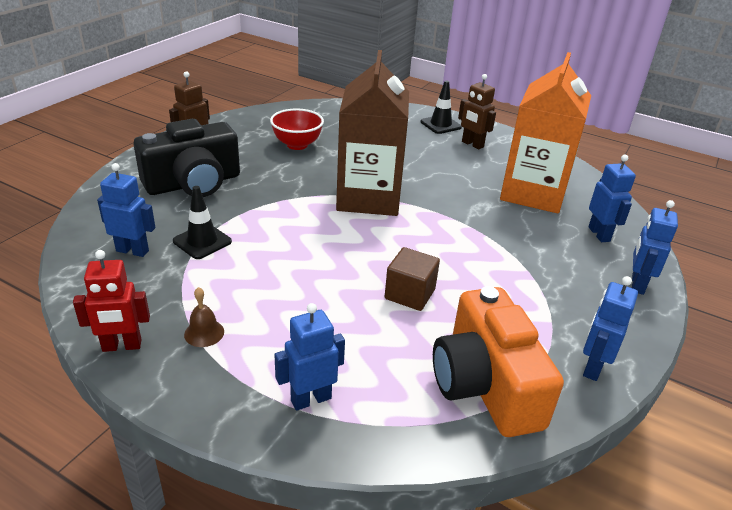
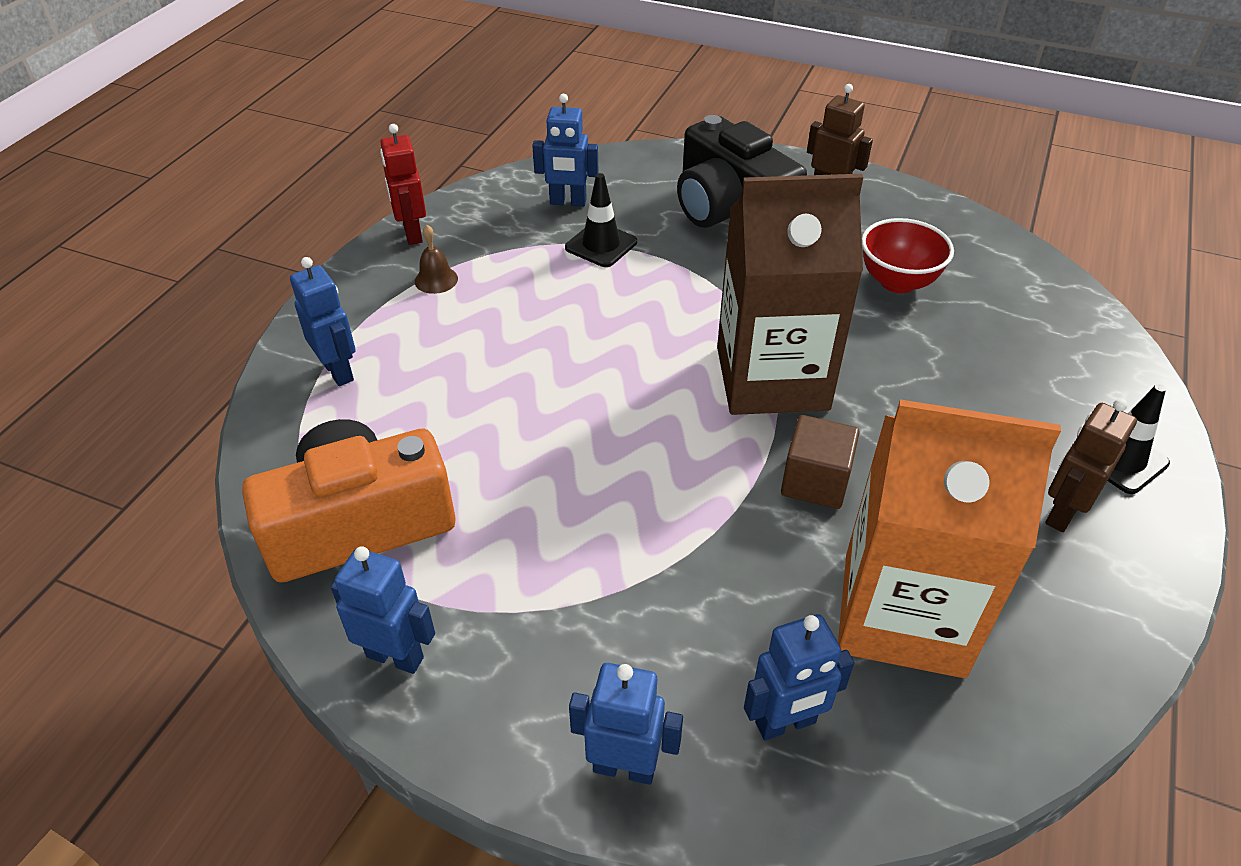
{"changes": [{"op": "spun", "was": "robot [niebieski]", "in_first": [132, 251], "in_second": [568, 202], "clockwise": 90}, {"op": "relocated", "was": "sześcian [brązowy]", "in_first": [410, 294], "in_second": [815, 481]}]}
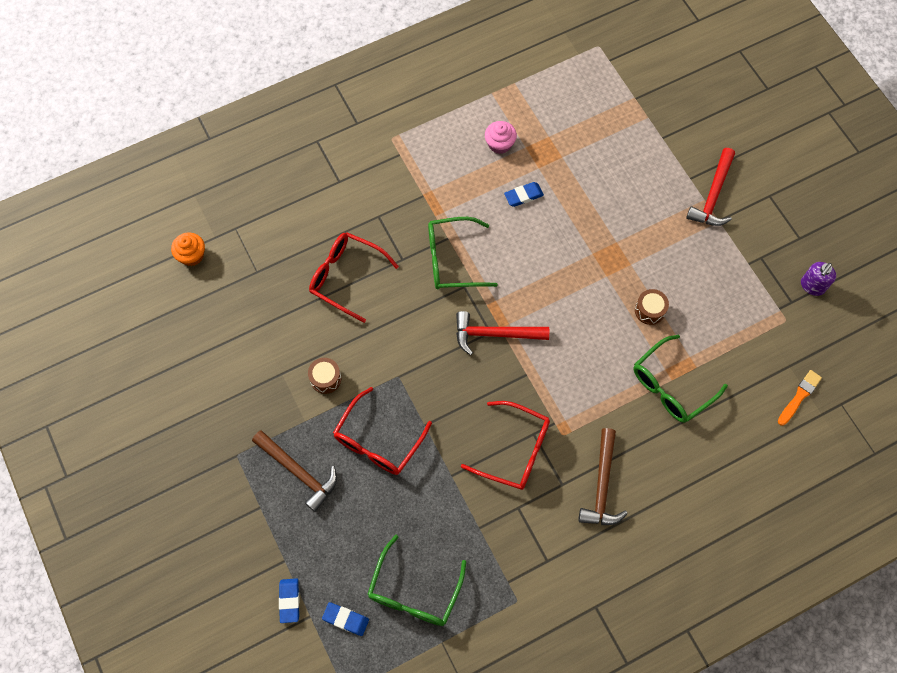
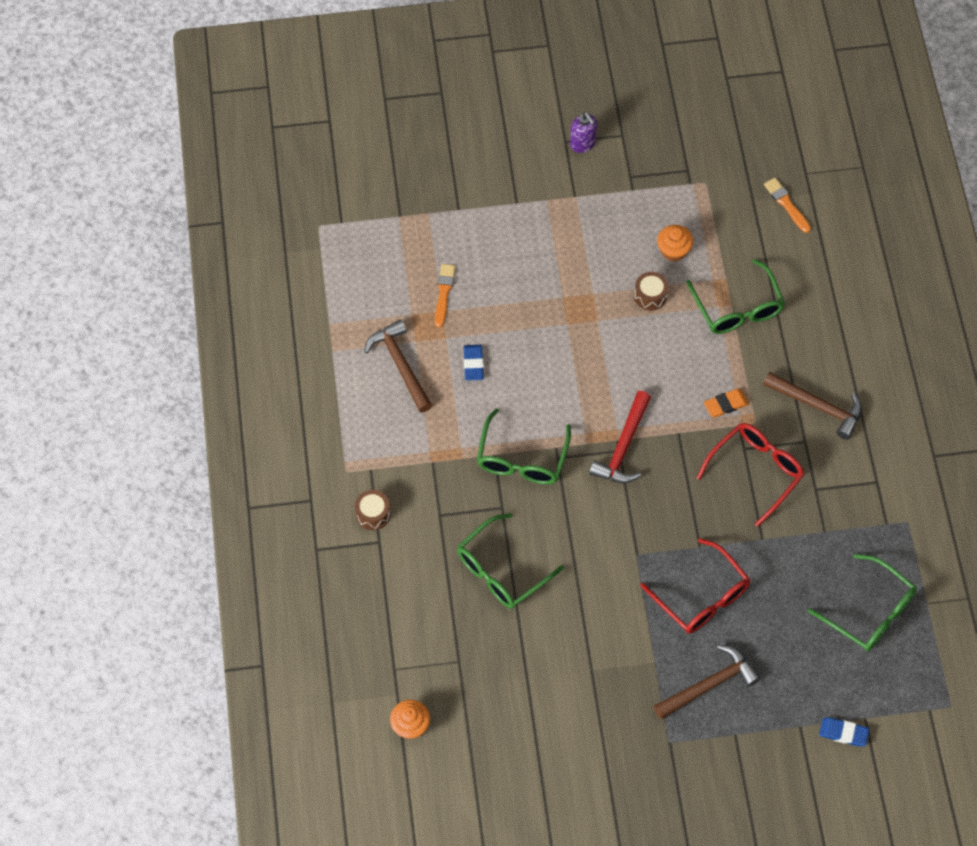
{"changes": [{"op": "relocated", "was": "bęben [brązowy]", "in_first": [325, 378], "in_second": [373, 514]}, {"op": "exchanged", "was": "muffinka [różowy]", "now": "młotek [brązowy]", "in_first": [499, 144], "in_second": [400, 365]}, {"op": "appeared", "now": "pędzel [pomarańczowy]", "in_second": [444, 293]}, {"op": "colour", "was": "okulary [czerwony]", "now": "okulary [zielony]", "in_first": [346, 277], "in_second": [501, 570]}, {"op": "relocated", "was": "dozownik mydła [fioletowy]", "in_first": [812, 286], "in_second": [583, 144]}, {"op": "appeared", "now": "muffinka [pomarańczowy]", "in_second": [673, 250]}, {"op": "appeared", "now": "gumka do mazania [pomarańczowy]", "in_second": [725, 404]}, {"op": "missing", "was": "gumka do mazania [niebieski]", "in_first": [345, 619]}, {"op": "missing", "was": "młotek [czerwony]", "in_first": [713, 195]}]}
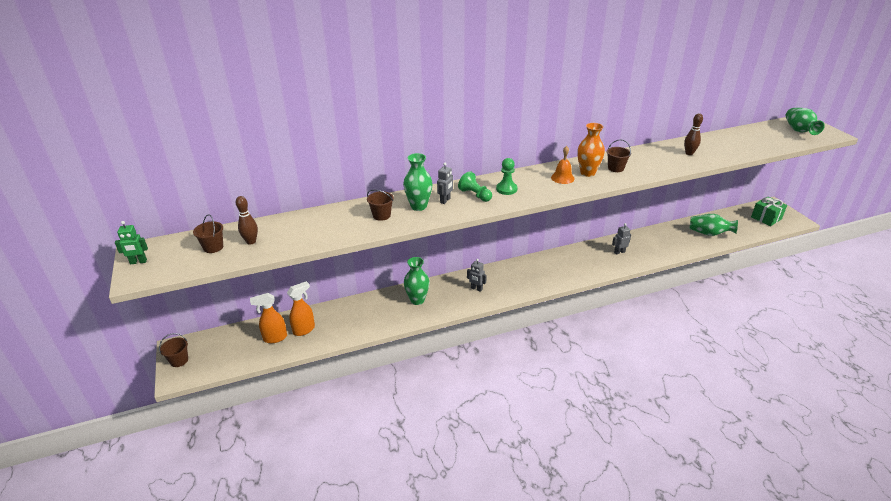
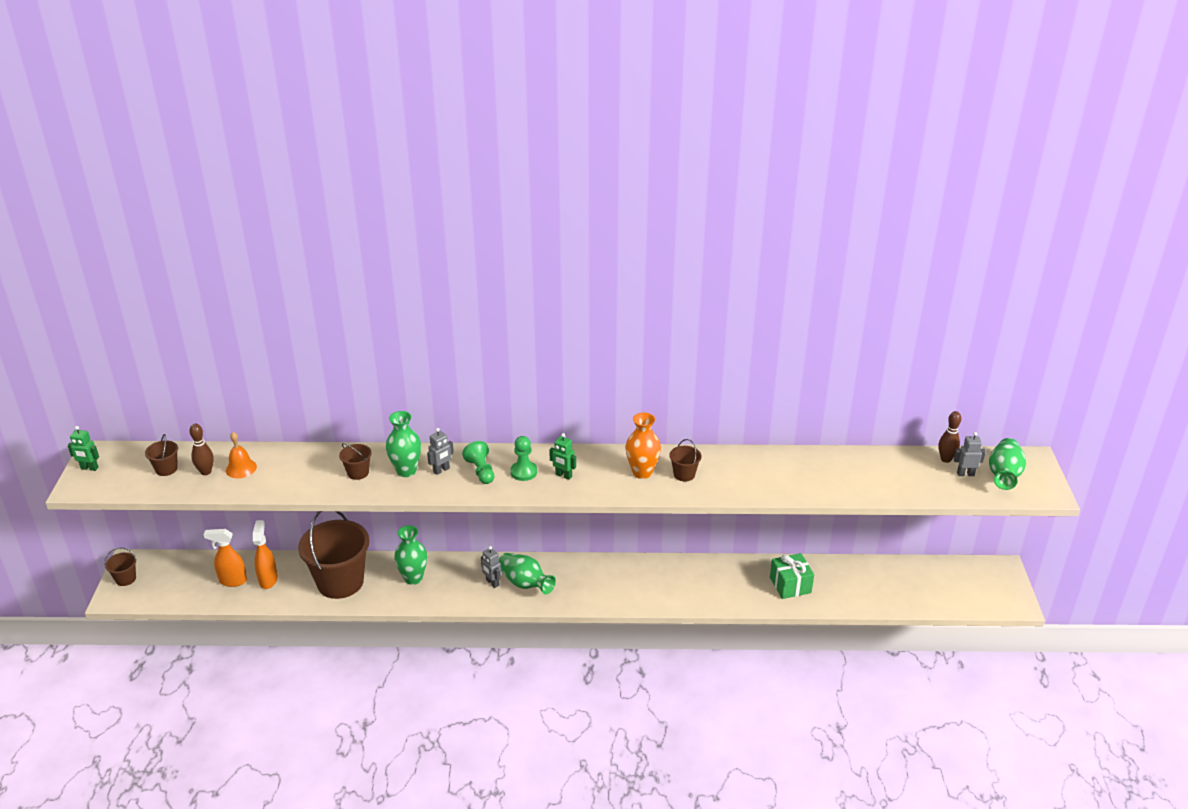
{"changes": [{"op": "relocated", "was": "dzwonek [pomarańczowy]", "in_first": [562, 178], "in_second": [241, 468]}, {"op": "spun", "was": "spryskiwacz [pomarańczowy]", "in_first": [304, 330], "in_second": [268, 580], "clockwise": -75}, {"op": "appeared", "now": "wiadro [brązowy]", "in_second": [340, 582]}, {"op": "relocated", "was": "wazon [zielony]", "in_first": [709, 233], "in_second": [525, 583]}, {"op": "appeared", "now": "robot [zielony]", "in_second": [563, 475]}, {"op": "relocated", "was": "prezent [zielony]", "in_first": [766, 218], "in_second": [790, 585]}, {"op": "relocated", "was": "kręgiel [brązowy]", "in_first": [689, 153], "in_second": [946, 459]}, {"op": "relocated", "was": "robot [szary]", "in_first": [619, 252], "in_second": [965, 474]}]}
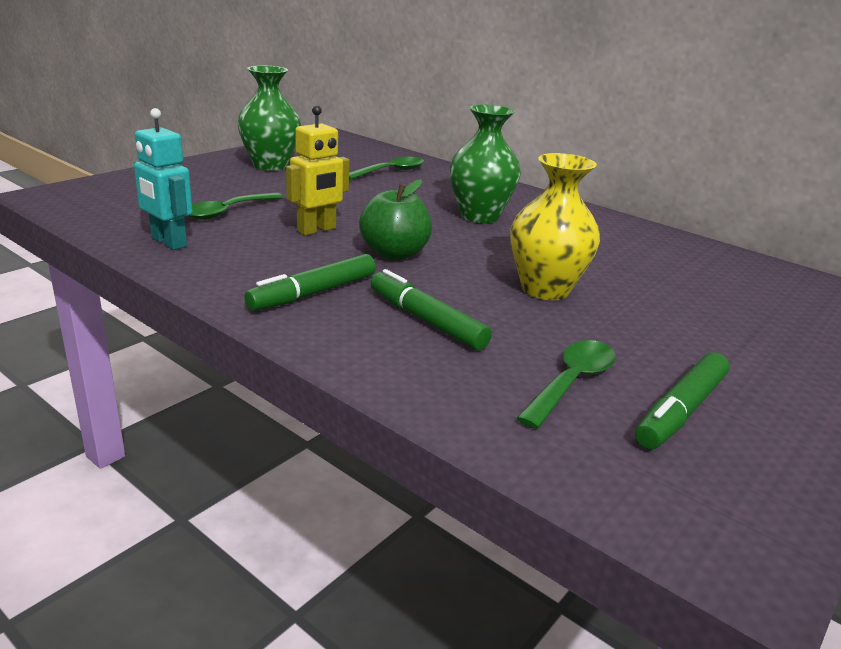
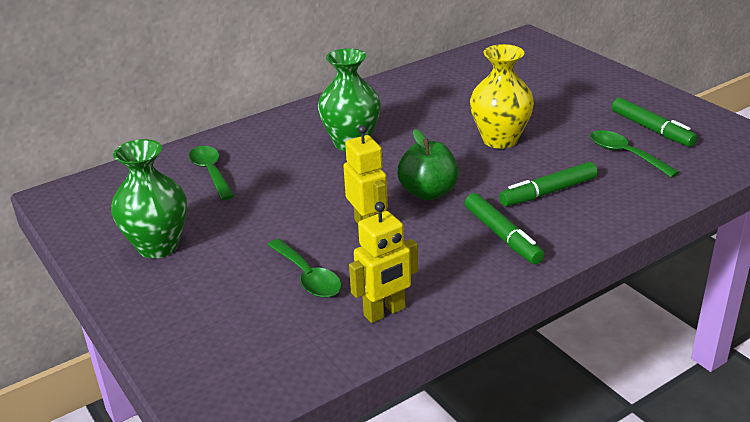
{"changes": [{"op": "colour", "was": "robot [turkusowy]", "now": "robot [żółty]", "in_first": [168, 242], "in_second": [385, 312]}]}
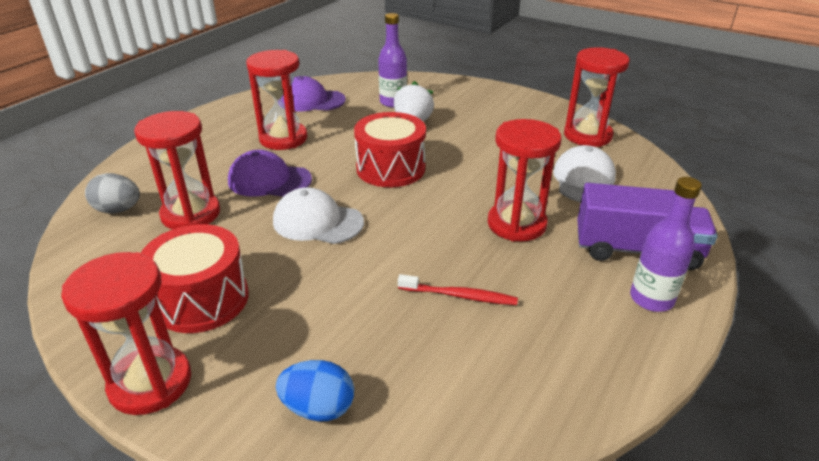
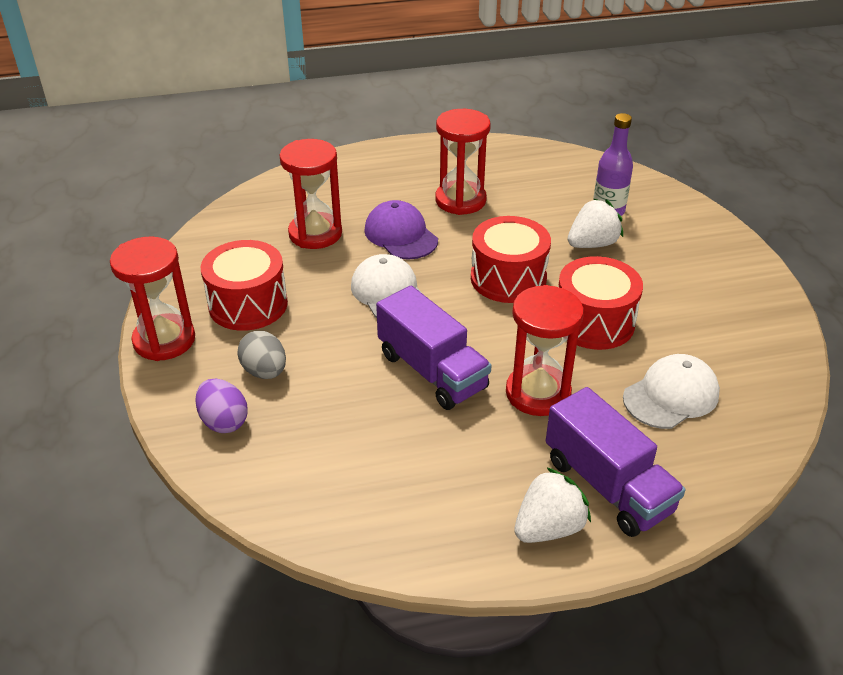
{"changes": [{"op": "colour", "was": "jajko [niebieski]", "now": "jajko [fioletowy]", "in_first": [318, 408], "in_second": [224, 421]}, {"op": "relocated", "was": "jajko [szary]", "in_first": [118, 210], "in_second": [265, 371]}, {"op": "appeared", "now": "ciężarówka [fioletowy]", "in_second": [432, 371]}, {"op": "exchanged", "was": "butelka [fioletowy]", "now": "truskawka [biały]", "in_first": [651, 299], "in_second": [548, 527]}, {"op": "appeared", "now": "bęben [czerwony]", "in_second": [594, 322]}, {"op": "missing", "was": "czapka [fioletowy]", "in_first": [311, 100]}, {"op": "missing", "was": "szczoteczka do zębów [czerwony]", "in_first": [459, 296]}, {"op": "missing", "was": "klepsydra [czerwony]", "in_first": [587, 135]}]}
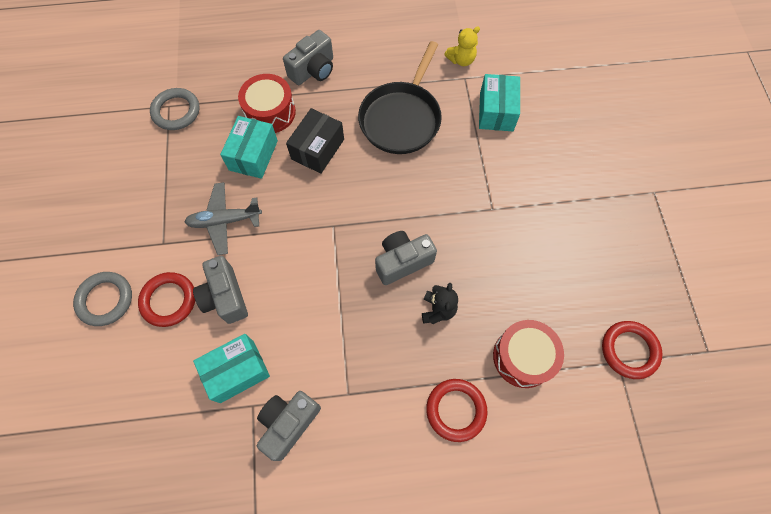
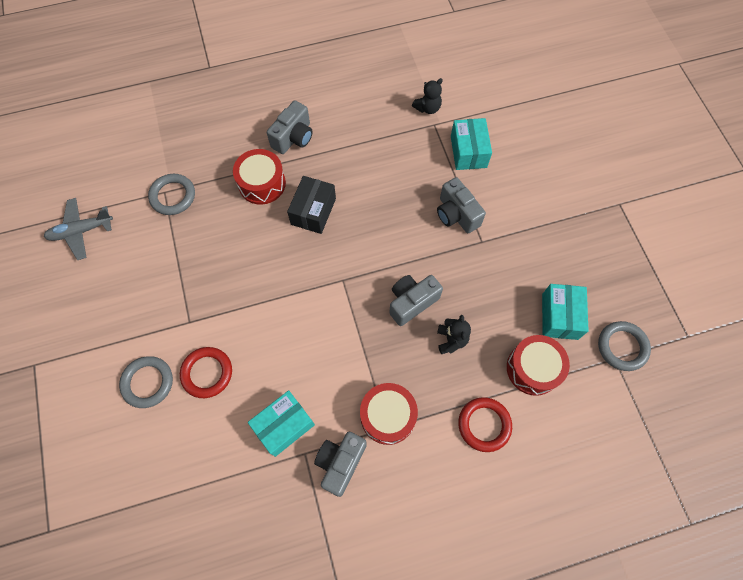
{"changes": [{"op": "relocated", "was": "samolot [szary]", "in_first": [224, 221], "in_second": [81, 231]}, {"op": "appeared", "now": "bęben [czerwony]", "in_second": [388, 416]}, {"op": "colour", "was": "miś [żółty]", "now": "miś [czarny]", "in_first": [461, 60], "in_second": [427, 108]}, {"op": "relocated", "was": "aparat fotograficzny [szary]", "in_first": [225, 297], "in_second": [456, 214]}, {"op": "relocated", "was": "pudełko [turkusowy]", "in_first": [253, 155], "in_second": [559, 316]}, {"op": "colour", "was": "pierścień [czerwony]", "now": "pierścień [szary]", "in_first": [629, 350], "in_second": [622, 347]}, {"op": "missing", "was": "patelnia [czarny]", "in_first": [401, 119]}]}
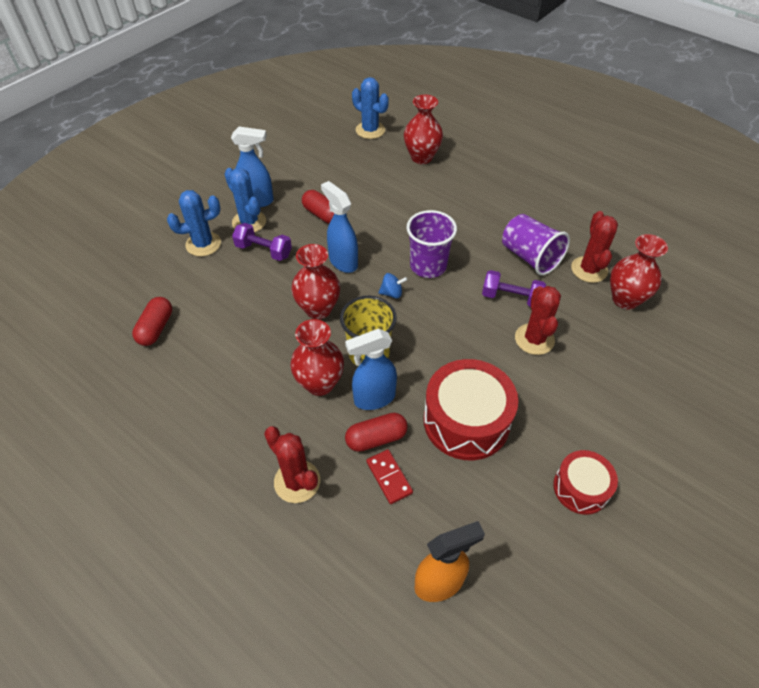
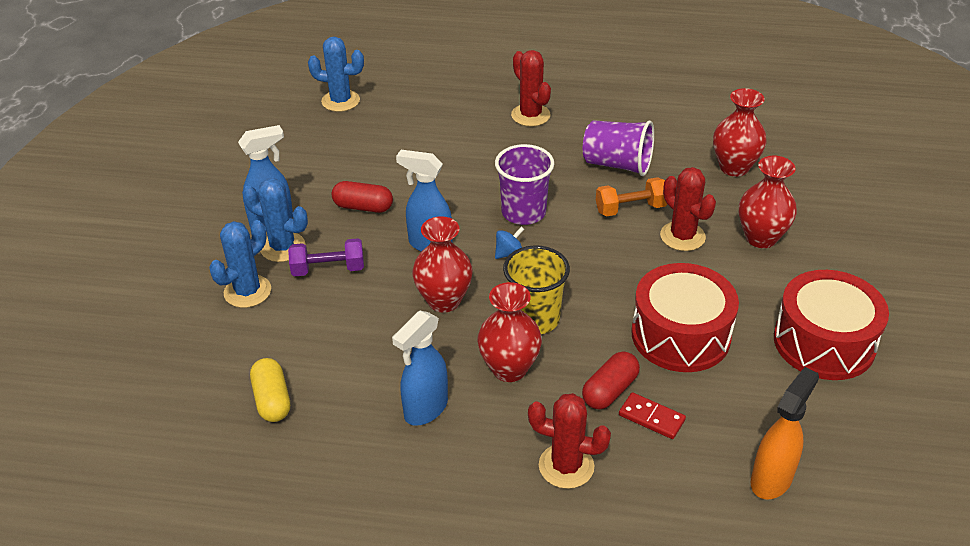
{"changes": [{"op": "colour", "was": "kapsułka [czerwony]", "now": "kapsułka [żółty]", "in_first": [156, 328], "in_second": [272, 400]}, {"op": "relocated", "was": "spryskiwacz [niebieski]", "in_first": [374, 398], "in_second": [425, 409]}, {"op": "relocated", "was": "kaktus [czerwony]", "in_first": [589, 269], "in_second": [530, 115]}, {"op": "colour", "was": "hantel [fioletowy]", "now": "hantel [pomarańczowy]", "in_first": [511, 298], "in_second": [630, 209]}, {"op": "relocated", "was": "wazon [czerwony]", "in_first": [421, 157], "in_second": [761, 238]}, {"op": "size", "was": "bęben [czerwony]", "in_first": [580, 488], "in_second": [824, 342], "ratio": 1.7}]}
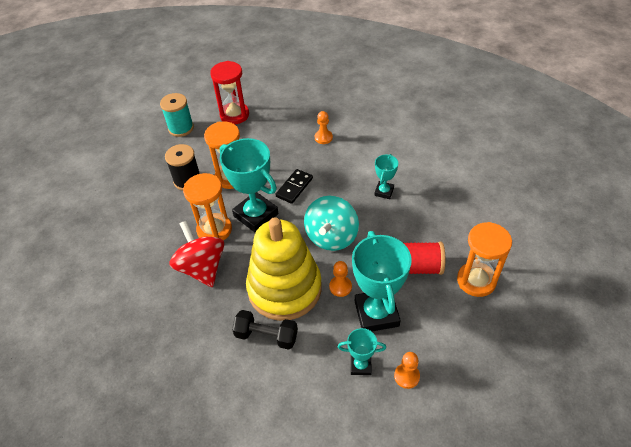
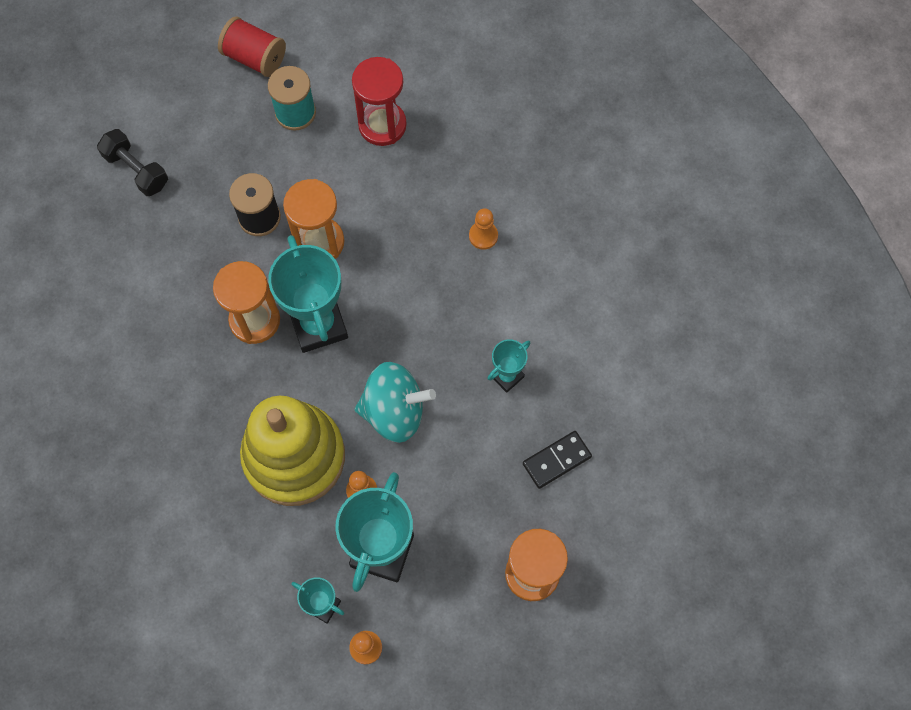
{"changes": [{"op": "relocated", "was": "hantel [czarny]", "in_first": [266, 336], "in_second": [136, 170]}, {"op": "relocated", "was": "szpulka [czerwony]", "in_first": [418, 267], "in_second": [254, 57]}, {"op": "spun", "was": "bączek [turkusowy]", "in_first": [331, 237], "in_second": [394, 411], "clockwise": -135}, {"op": "relocated", "was": "kostka domina [czarny]", "in_first": [294, 187], "in_second": [556, 460]}, {"op": "missing", "was": "bączek [czerwony]", "in_first": [202, 268]}]}
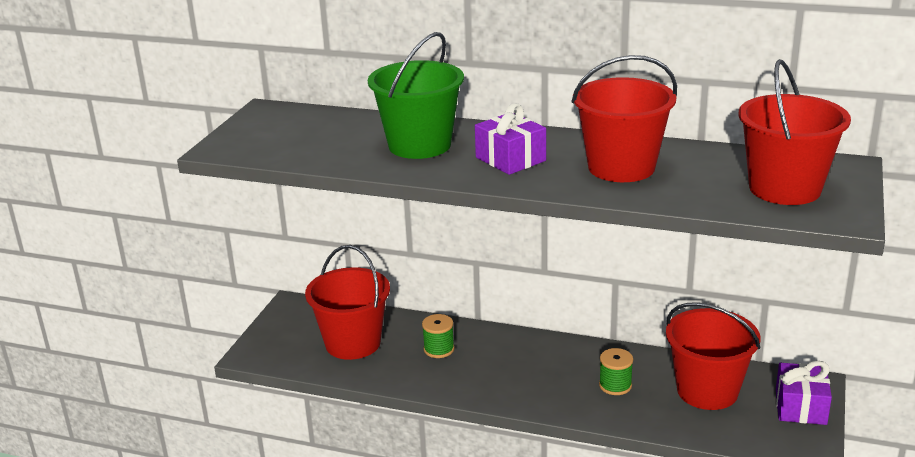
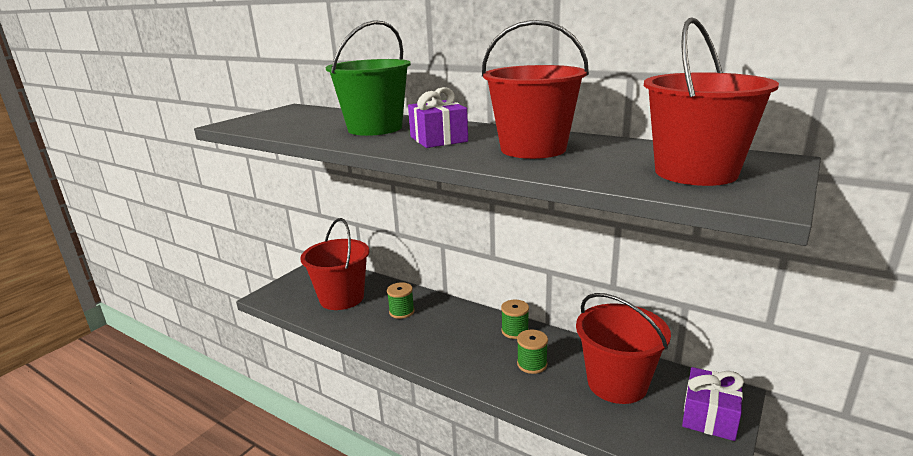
{"changes": [{"op": "appeared", "now": "szpulka [zielony]", "in_second": [515, 331]}]}
